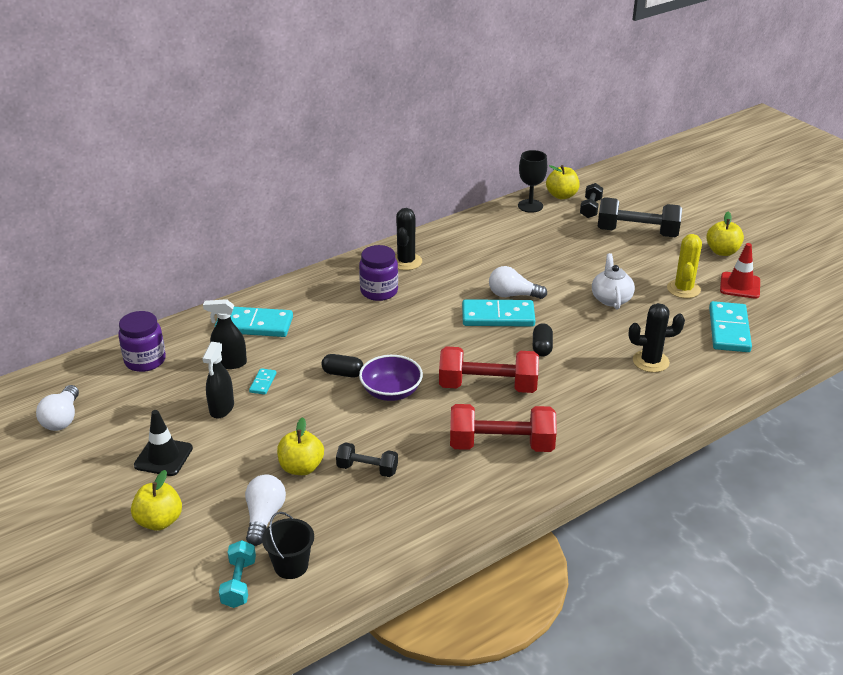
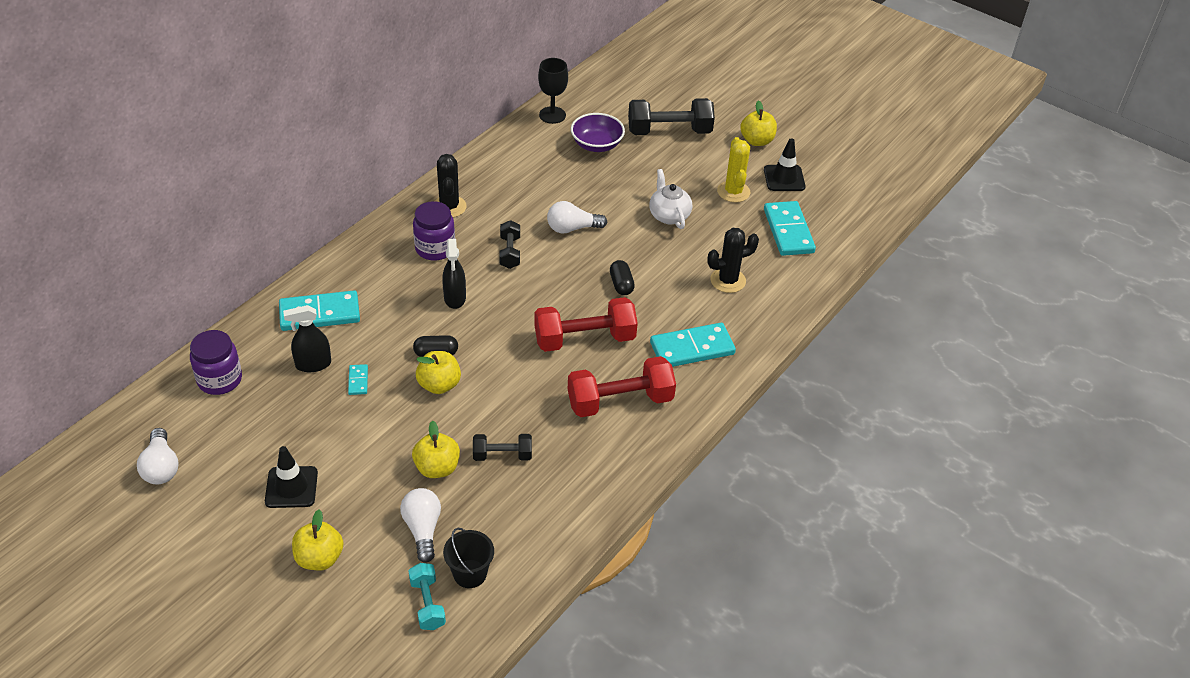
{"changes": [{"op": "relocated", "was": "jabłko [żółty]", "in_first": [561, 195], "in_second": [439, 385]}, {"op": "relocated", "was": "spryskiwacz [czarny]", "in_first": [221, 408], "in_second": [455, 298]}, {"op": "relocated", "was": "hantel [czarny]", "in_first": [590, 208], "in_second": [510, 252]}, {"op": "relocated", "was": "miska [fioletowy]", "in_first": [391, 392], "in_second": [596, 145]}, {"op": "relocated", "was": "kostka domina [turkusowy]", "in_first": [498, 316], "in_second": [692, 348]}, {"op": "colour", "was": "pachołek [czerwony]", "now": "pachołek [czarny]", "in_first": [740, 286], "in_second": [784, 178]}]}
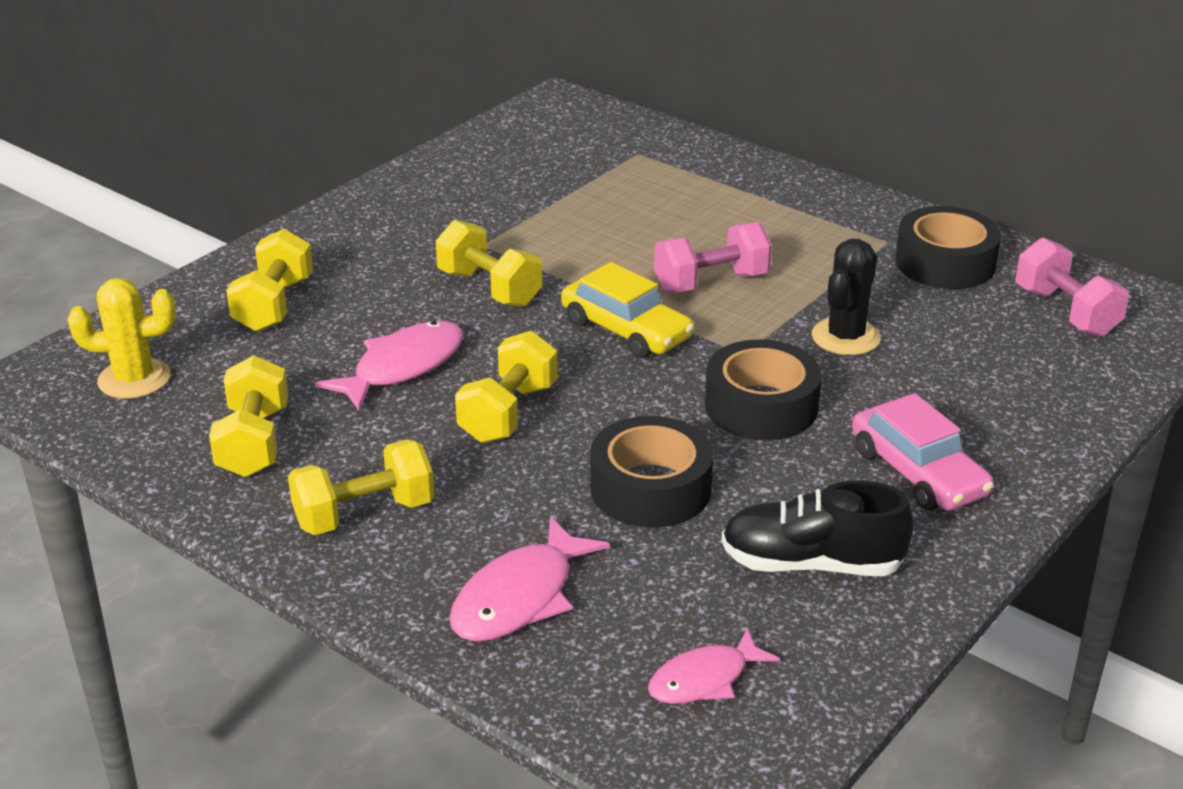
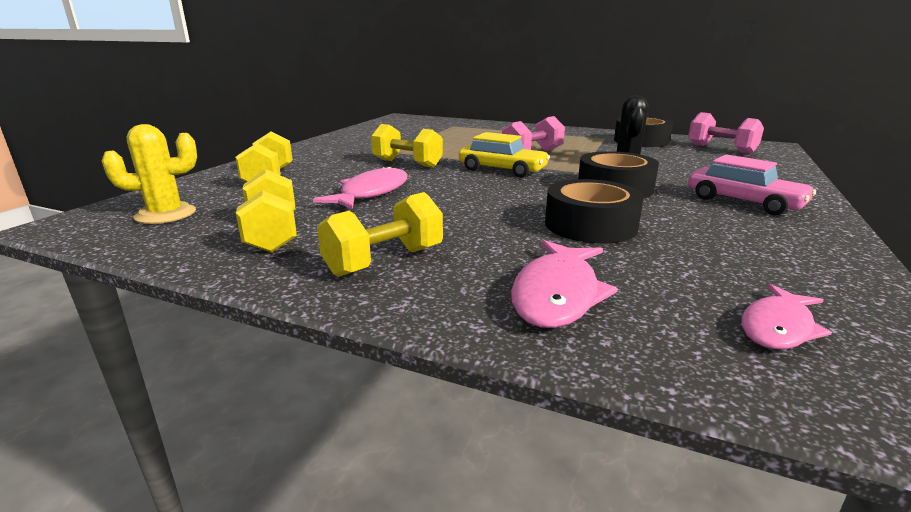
{"changes": [{"op": "missing", "was": "hantel [żółty]", "in_first": [508, 413]}, {"op": "missing", "was": "but [czarny]", "in_first": [811, 564]}]}
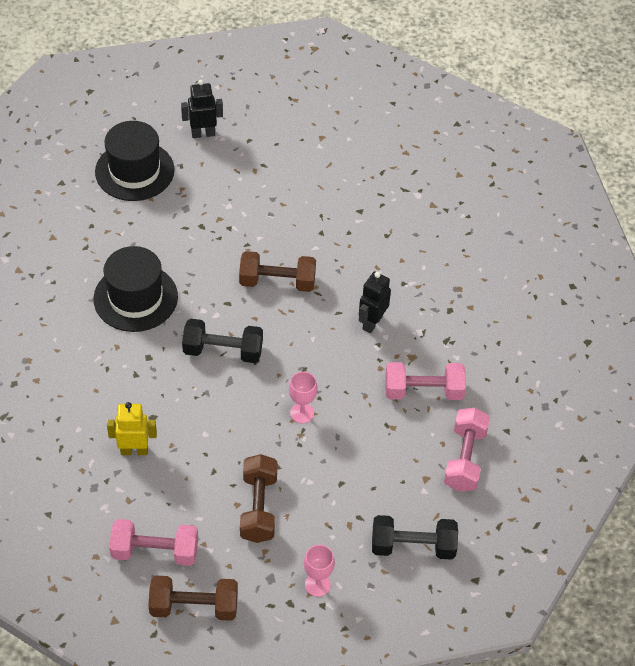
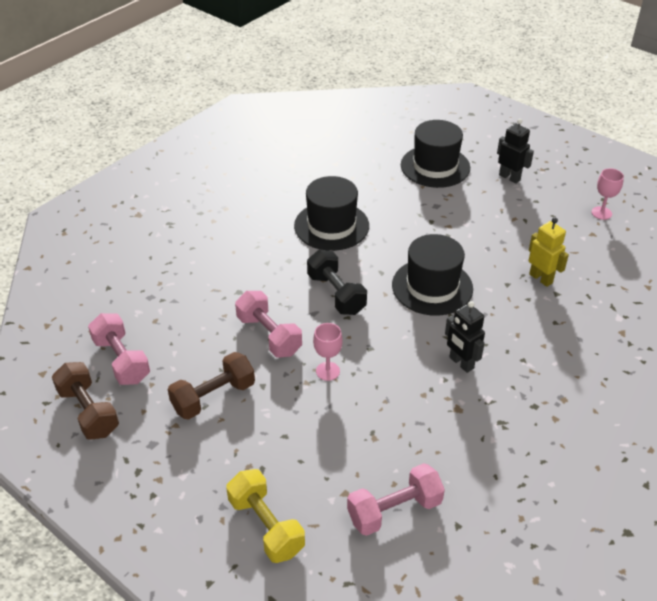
{"changes": [{"op": "colour", "was": "hantel [czarny]", "now": "hantel [żółty]", "in_first": [413, 546], "in_second": [266, 526]}, {"op": "relocated", "was": "hantel [różowy]", "in_first": [423, 391], "in_second": [269, 335]}, {"op": "exchanged", "was": "hantel [brązowy]", "now": "kapelusz [czarny]", "in_first": [277, 282], "in_second": [432, 287]}, {"op": "spun", "was": "robot [czarny]", "in_first": [372, 323], "in_second": [461, 363], "clockwise": -120}, {"op": "relocated", "was": "robot [żółty]", "in_first": [134, 450], "in_second": [541, 278]}, {"op": "relocated", "was": "kielich [różowy]", "in_first": [317, 584], "in_second": [601, 213]}]}
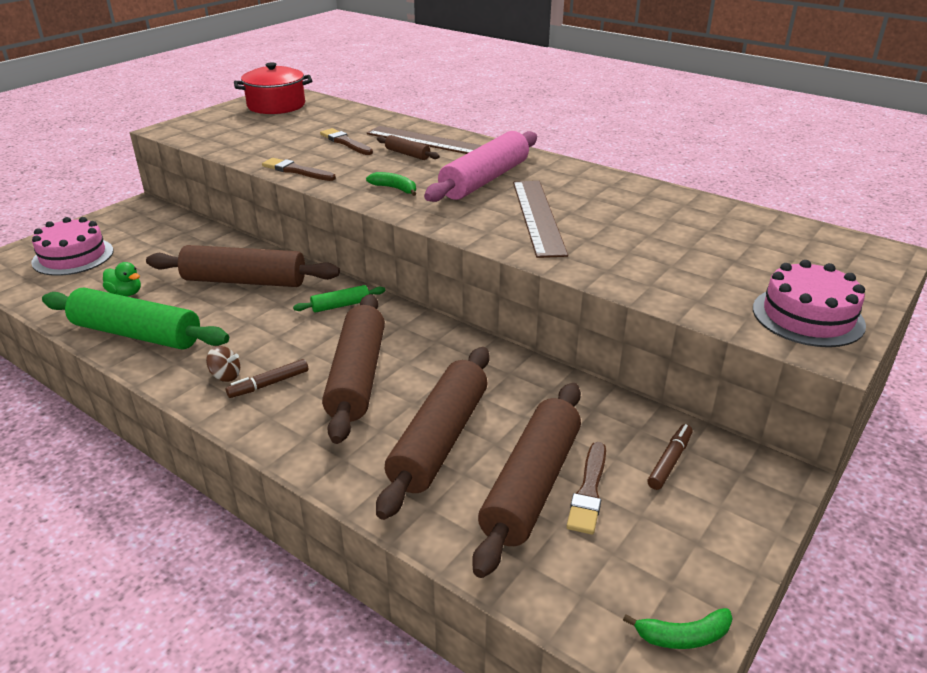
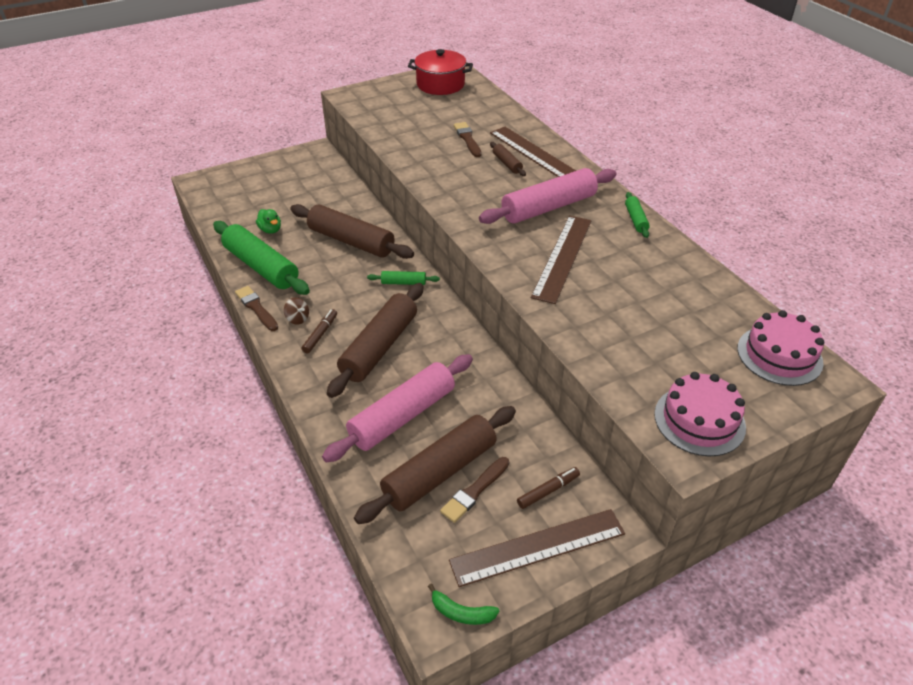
{"changes": [{"op": "relocated", "was": "pędzel [brązowy]", "in_first": [297, 171], "in_second": [256, 308]}, {"op": "spun", "was": "flamaster [brązowy]", "in_first": [269, 384], "in_second": [320, 334], "clockwise": 120}, {"op": "colour", "was": "wałek do ciasta [brązowy]", "now": "wałek do ciasta [różowy]", "in_first": [440, 440], "in_second": [402, 416]}, {"op": "appeared", "now": "linijka [brązowy]", "in_second": [537, 546]}, {"op": "appeared", "now": "wałek do ciasta [zielony]", "in_second": [635, 219]}, {"op": "relocated", "was": "tort [różowy]", "in_first": [73, 256], "in_second": [779, 355]}, {"op": "missing", "was": "banan [zielony]", "in_first": [395, 189]}]}
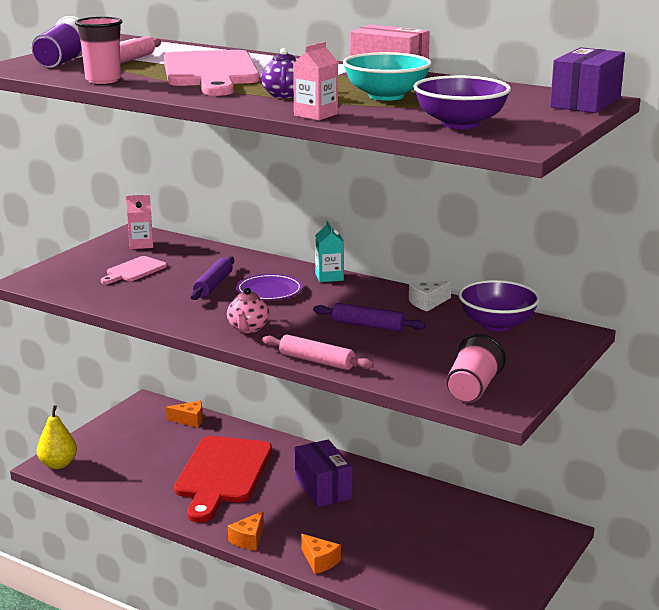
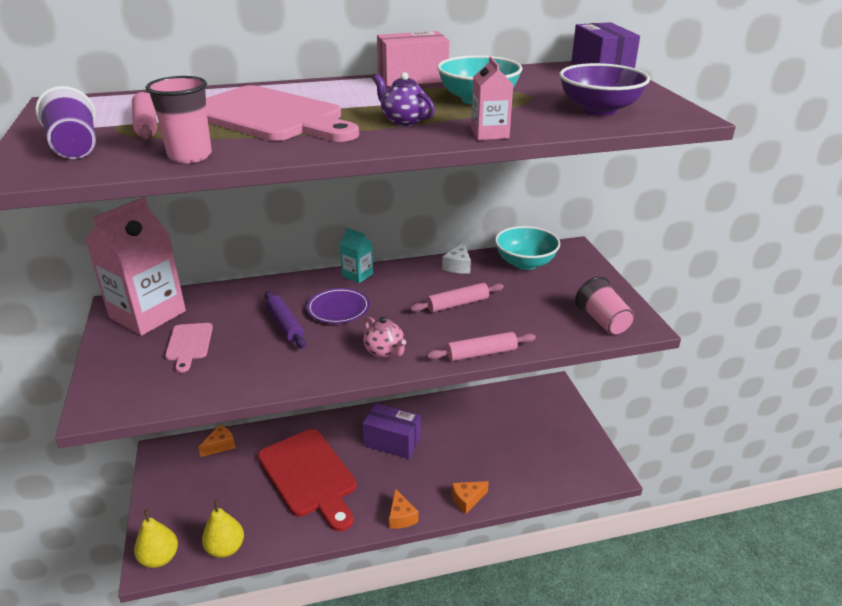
{"changes": [{"op": "size", "was": "karton mleka [różowy]", "in_first": [141, 244], "in_second": [147, 314], "ratio": 2.17}, {"op": "appeared", "now": "gruszka [żółty]", "in_second": [225, 548]}, {"op": "colour", "was": "wałek do ciasta [fioletowy]", "now": "wałek do ciasta [różowy]", "in_first": [368, 326], "in_second": [457, 304]}, {"op": "spun", "was": "ser [pomarańczowy]", "in_first": [319, 561], "in_second": [467, 500], "clockwise": 150}, {"op": "colour", "was": "miska [fioletowy]", "now": "miska [turkusowy]", "in_first": [497, 324], "in_second": [525, 263]}]}
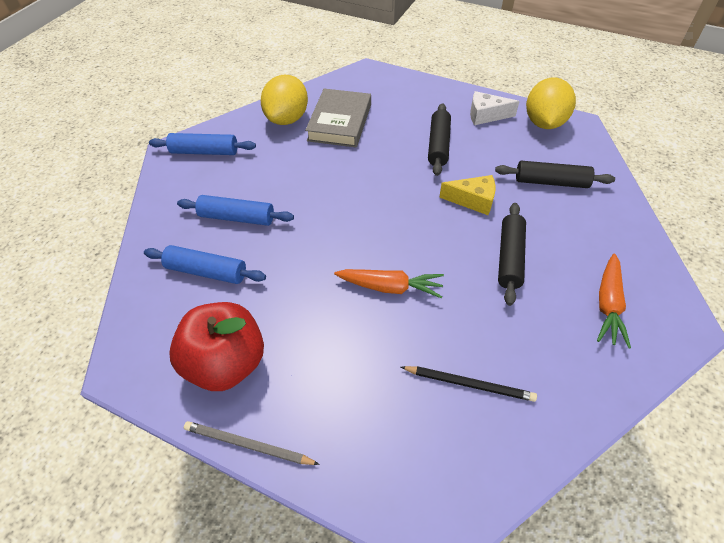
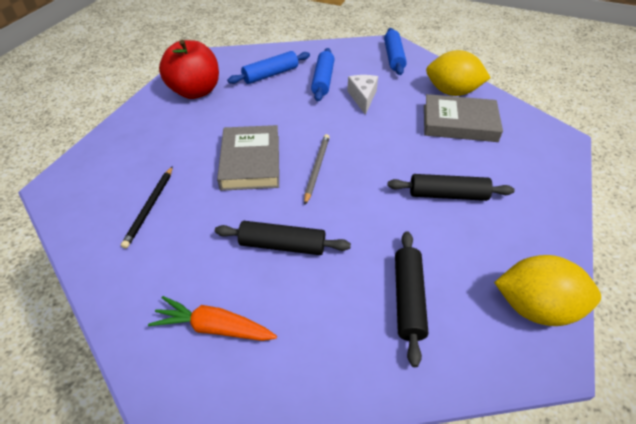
{"changes": [{"op": "exchanged", "was": "marchewka [pomarańczowy]", "now": "książka [szary]", "in_first": [390, 287], "in_second": [250, 162]}, {"op": "spun", "was": "wałek do ciasta [niebieski]", "in_first": [207, 271], "in_second": [270, 74], "clockwise": 45}, {"op": "relocated", "was": "ołówek [szary]", "in_first": [248, 445], "in_second": [317, 168]}, {"op": "relocated", "was": "ser [biały]", "in_first": [486, 115], "in_second": [362, 98]}, {"op": "missing", "was": "ser [żółty]", "in_first": [473, 200]}]}
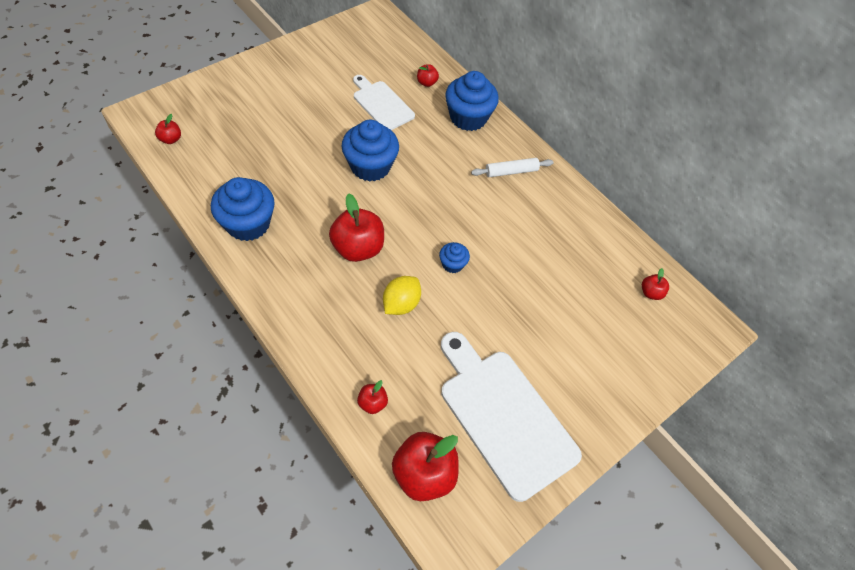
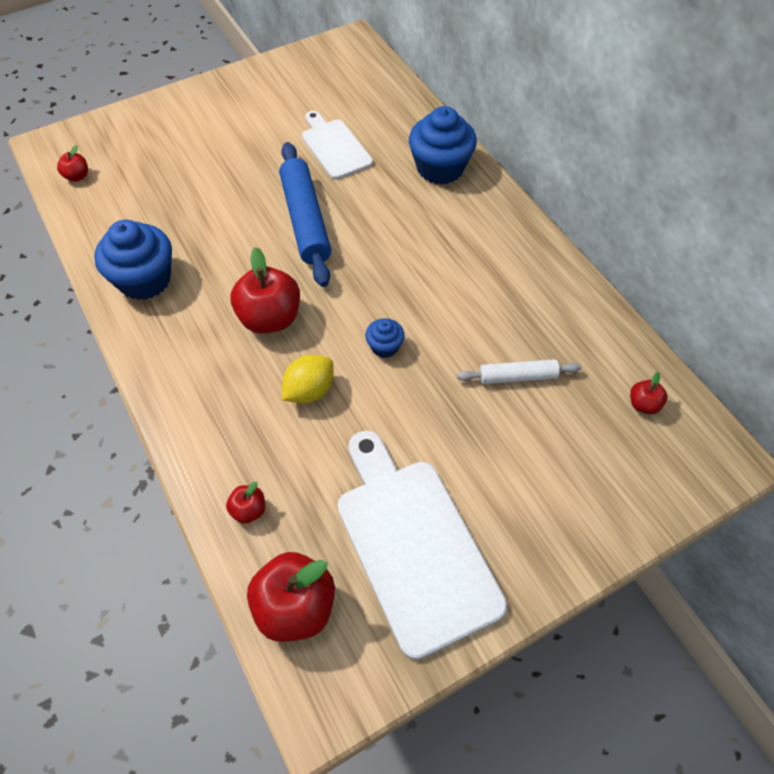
{"changes": [{"op": "exchanged", "was": "muffinka [niebieski]", "now": "wałek do ciasta [niebieski]", "in_first": [370, 166], "in_second": [305, 220]}, {"op": "relocated", "was": "wałek do ciasta [biały]", "in_first": [511, 171], "in_second": [517, 376]}, {"op": "missing", "was": "jabłko [czerwony]", "in_first": [426, 83]}]}
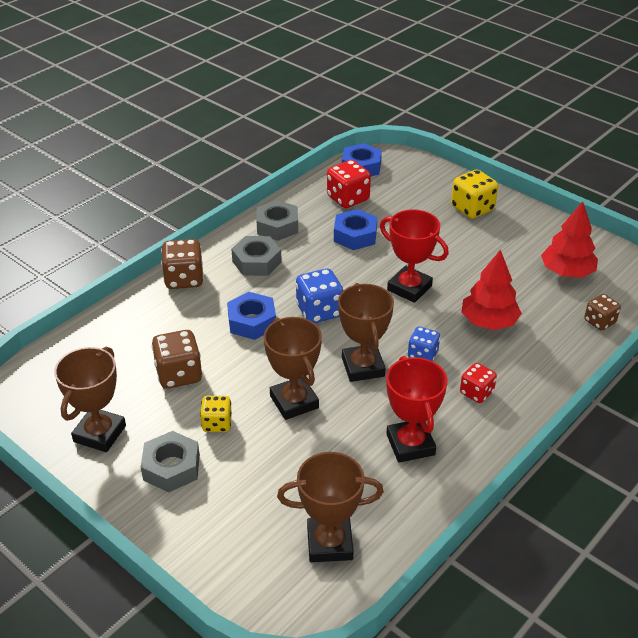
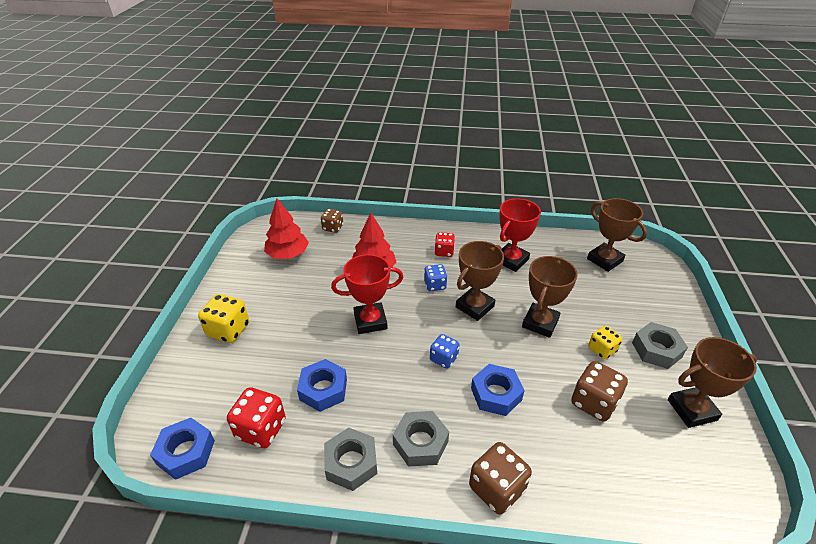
{"changes": [{"op": "spun", "was": "puchar [czerwony]", "in_first": [409, 288], "in_second": [370, 321], "clockwise": 75}, {"op": "size", "was": "kostka do gry [niebieski]", "in_first": [319, 311], "in_second": [443, 358], "ratio": 0.64}]}
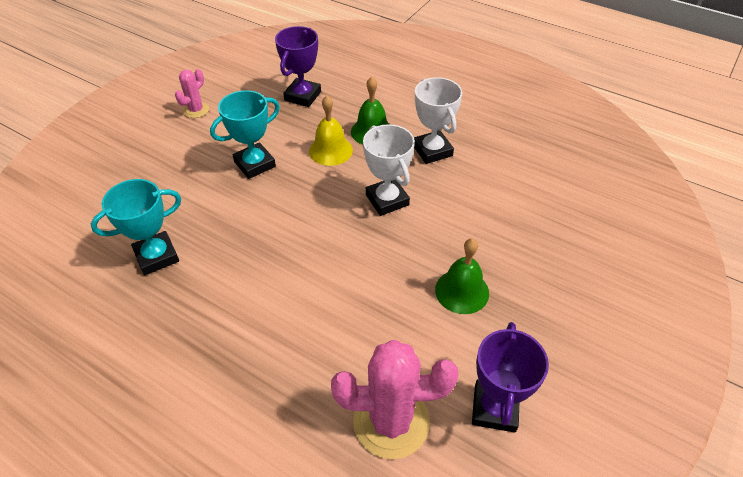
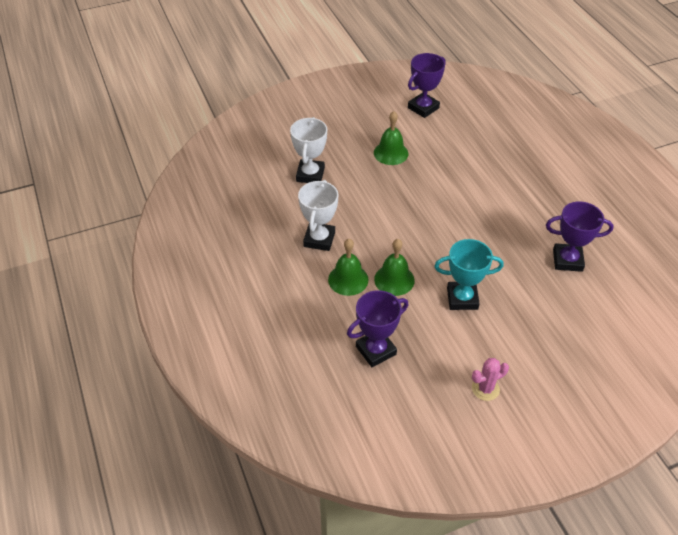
{"changes": [{"op": "relocated", "was": "puchar [biały]", "in_first": [387, 200], "in_second": [310, 174]}, {"op": "colour", "was": "dzwonek [żółty]", "now": "dzwonek [zielony]", "in_first": [330, 150], "in_second": [394, 279]}, {"op": "colour", "was": "puchar [turkusowy]", "now": "puchar [fioletowy]", "in_first": [157, 256], "in_second": [567, 260]}, {"op": "missing", "was": "kaktus [różowy]", "in_first": [391, 421]}]}
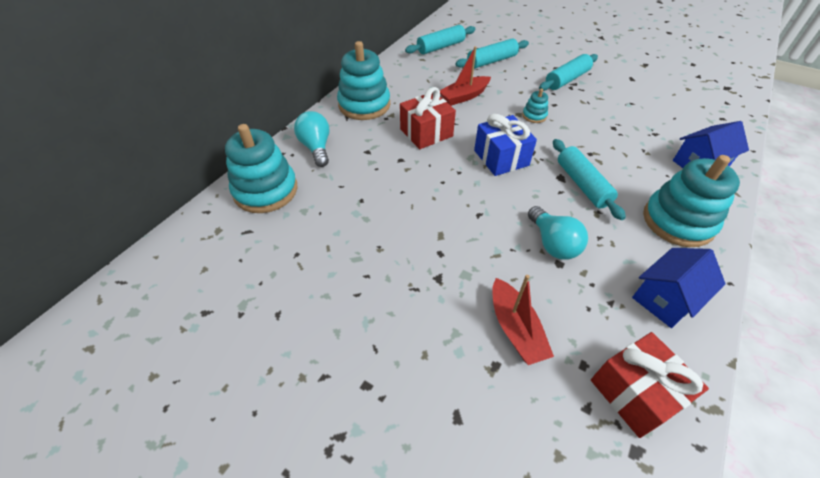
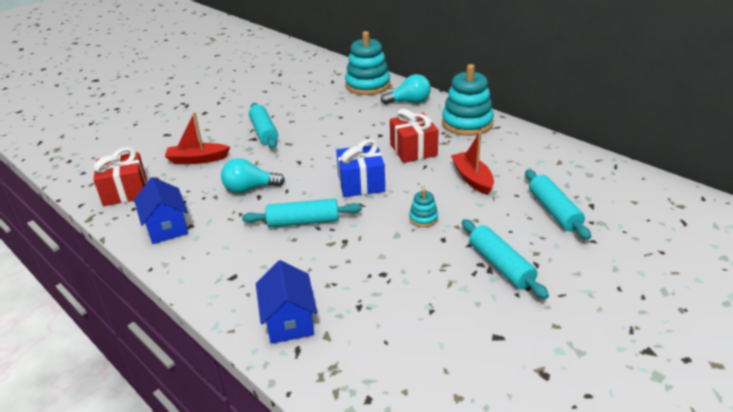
{"changes": [{"op": "relocated", "was": "wałek do ciasta [turkusowy]", "in_first": [440, 47], "in_second": [264, 132]}, {"op": "missing", "was": "zabawka nakładanka [turkusowy]", "in_first": [678, 221]}]}
